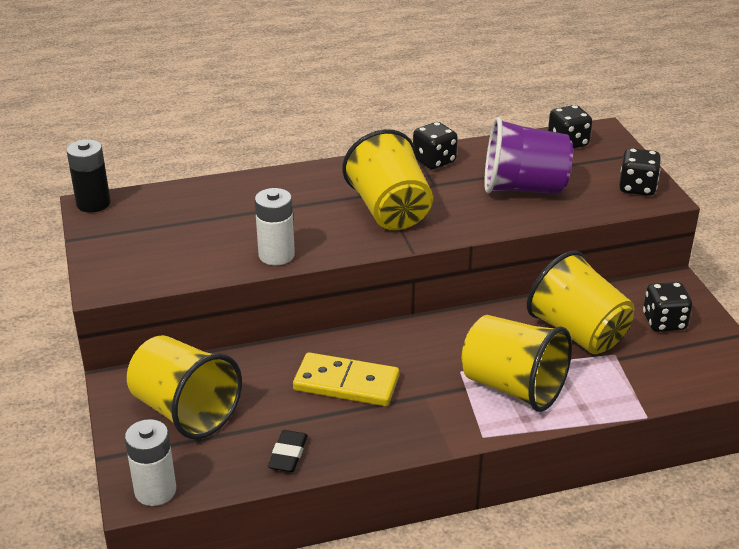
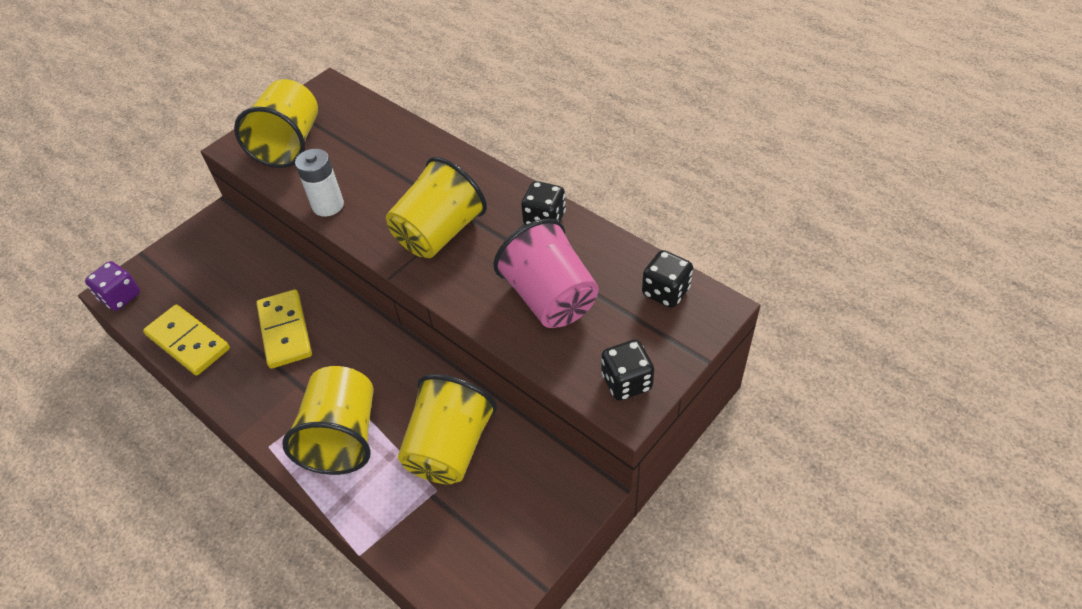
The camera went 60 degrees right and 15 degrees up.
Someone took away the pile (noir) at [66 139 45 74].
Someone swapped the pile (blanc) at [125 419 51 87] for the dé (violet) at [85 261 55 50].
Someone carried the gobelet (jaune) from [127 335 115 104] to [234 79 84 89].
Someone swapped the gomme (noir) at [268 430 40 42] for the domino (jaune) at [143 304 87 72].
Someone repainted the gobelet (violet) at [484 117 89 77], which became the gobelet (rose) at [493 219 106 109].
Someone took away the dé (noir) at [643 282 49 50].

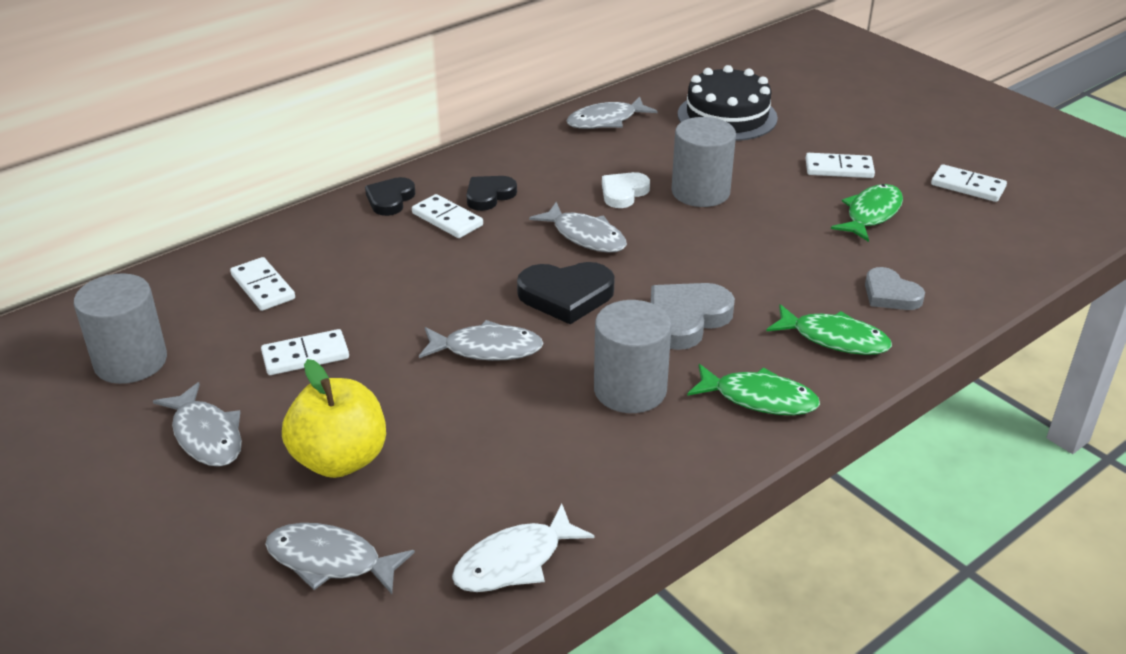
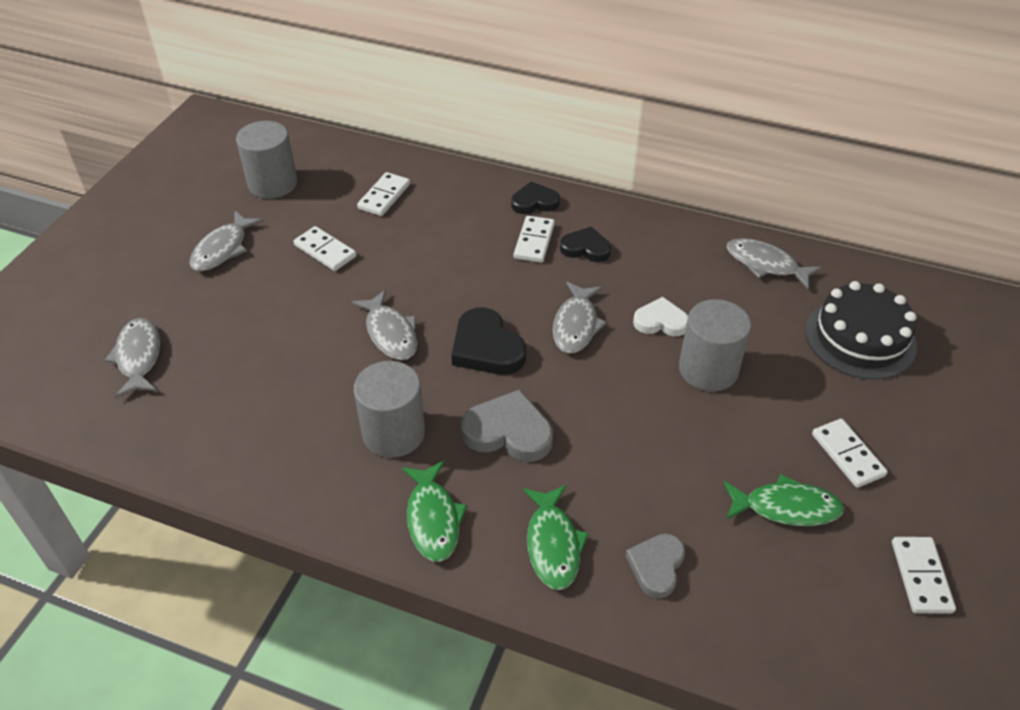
The camera went 60 degrees right and 10 degrees up.
Someone took away the pomme (jaune) at [282 359 104 119].
Someone took away the poisson (blanc) at [452 503 142 89].

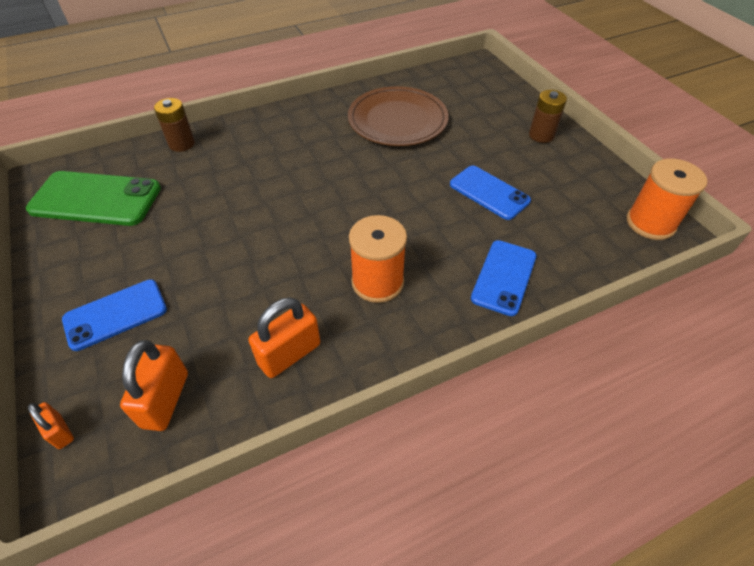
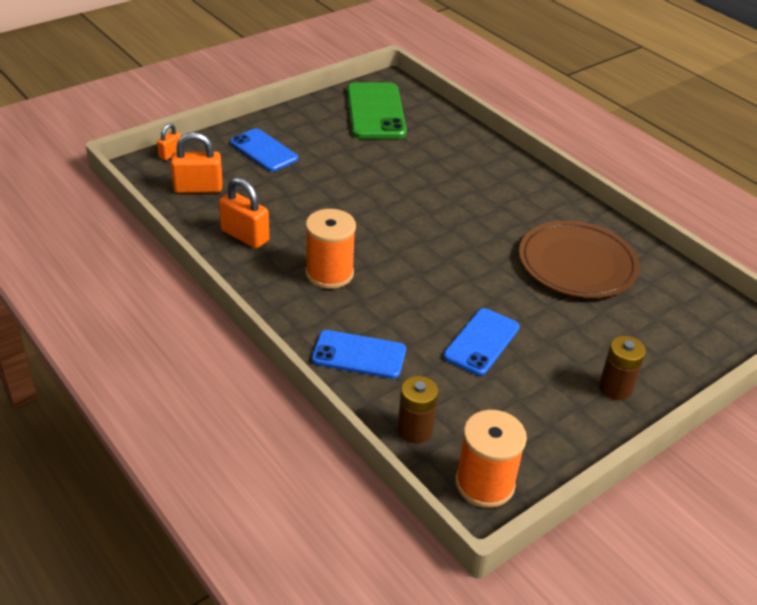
The camera went 75 degrees right and 10 degrees down.
Someone carried the pile (marron) from [154 98 41 54] to [397 376 42 67].

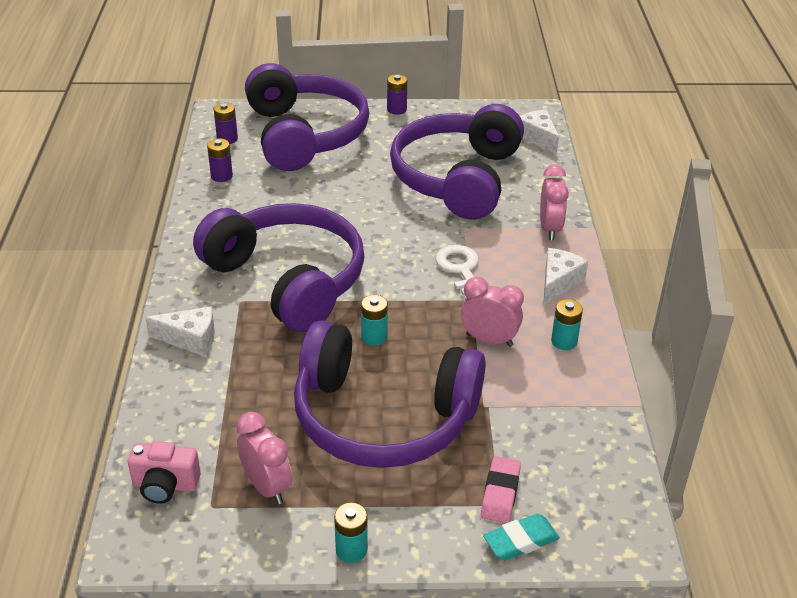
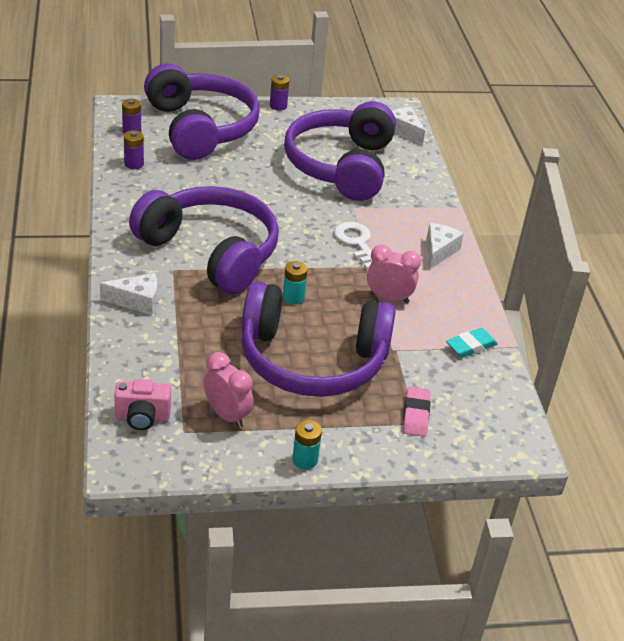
The camera went 10 degrees left and 0 degrees up.
Someone carried the gomme (turquoise) from [483 514 77 46] to [446 328 52 30].
Someone took away the réveil (rose) at [540 164 29 76].
Someone took away the pile (turquoise) at [551 299 32 51].

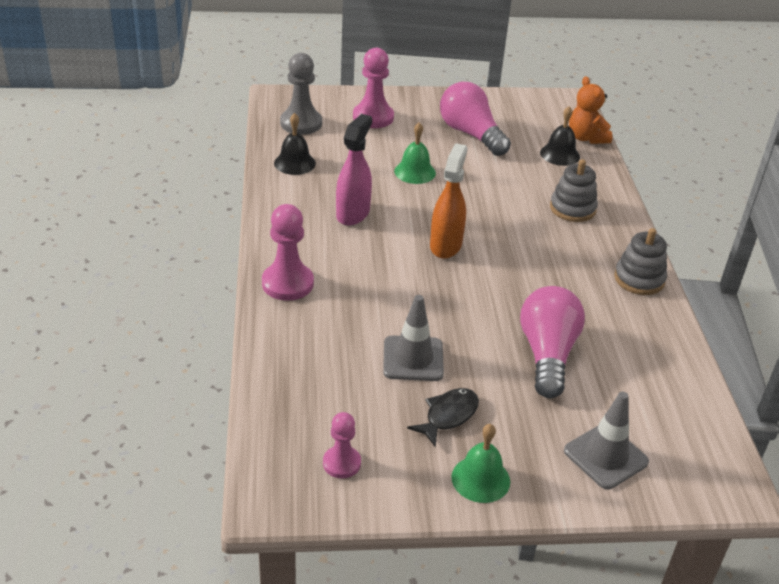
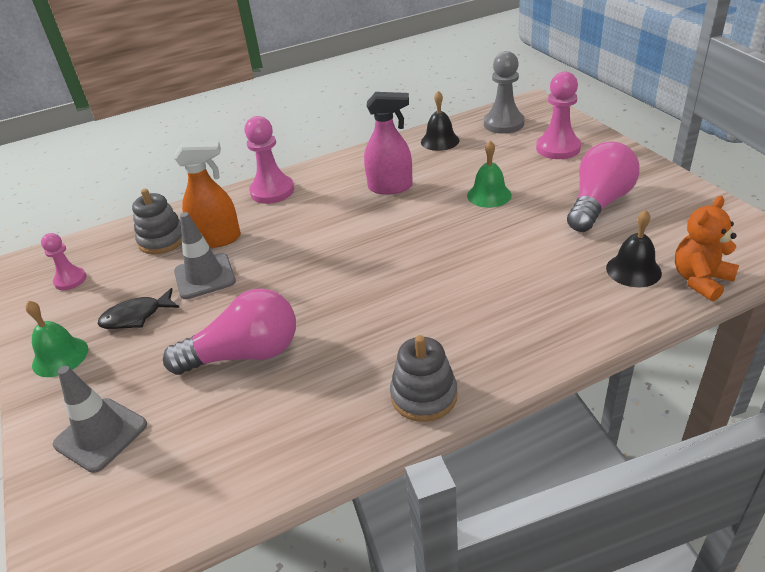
The camera went 75 degrees right and 0 degrees up.
Someone rotated the poisson (noir) at [407 388 72 59] by 135 degrees clockwise.
Someone carried the vaporisateur (orange) from [430 143 37 116] to [174 141 67 107].
Someone carried the jouet à empiler (gris) from [550 159 48 63] to [132 189 50 65].

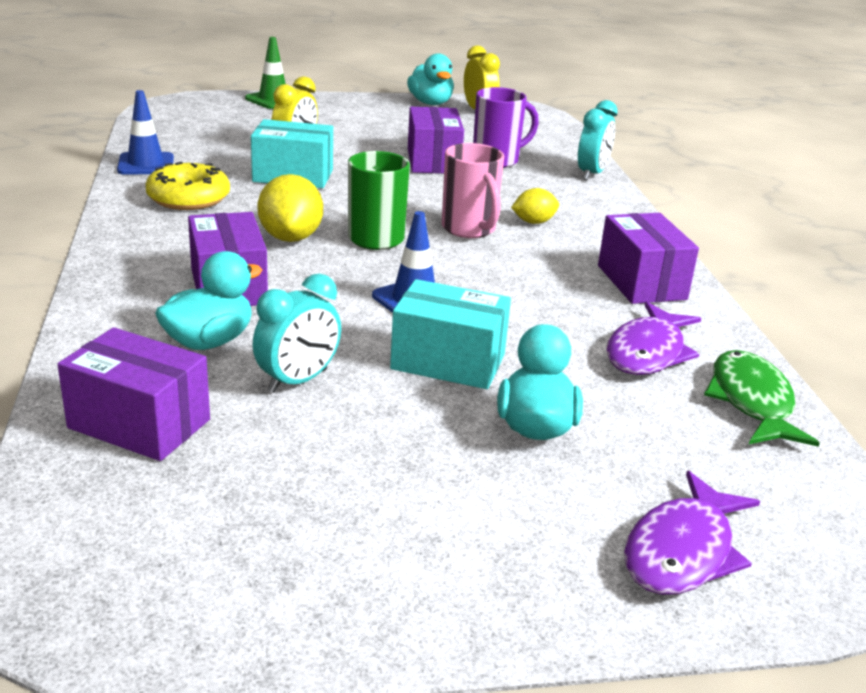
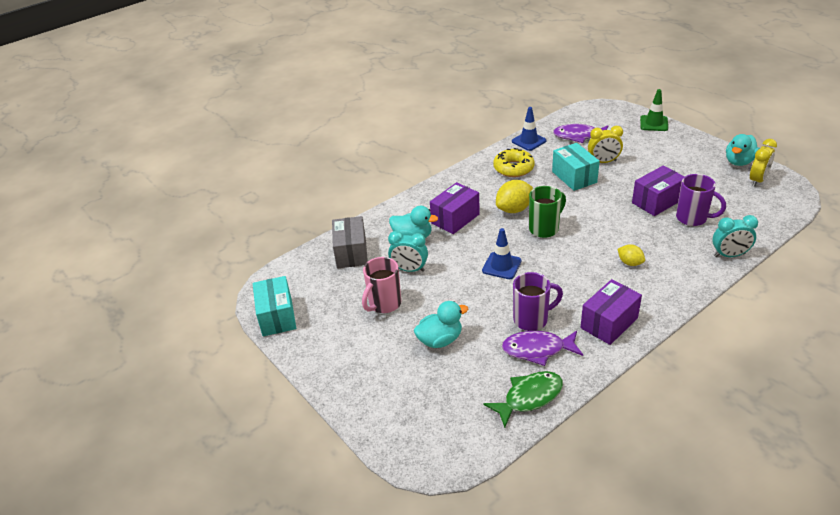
The camera went 65 degrees right and 10 degrees up.
Someone repainted the boîte (violet) at [57 327 153 134], which became the boîte (gris) at [332 216 36 53].
Someone carried the boîte (turquoise) from [390 279 121 110] to [253 276 43 60].
Someone carried the tasse (rose) from [442 143 62 95] to [362 257 39 56].
Someone carried the poisson (violet) from [624 471 136 124] to [553 124 56 19].
Someone put down the tasse (violet) at [513 272 50 59].

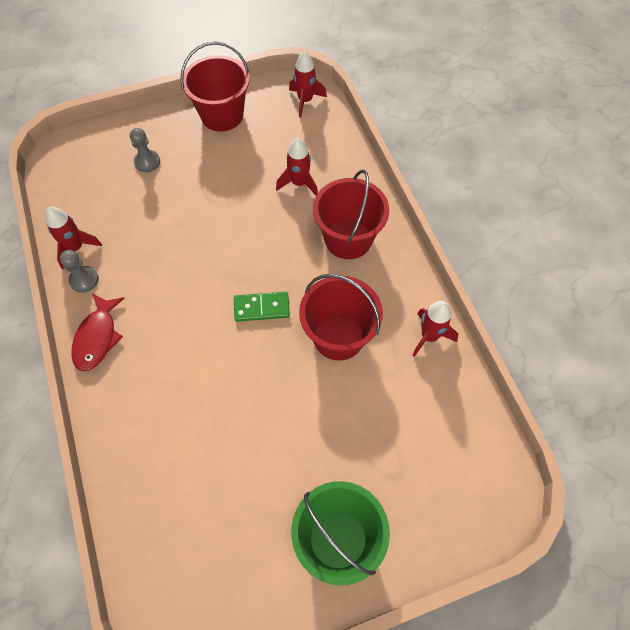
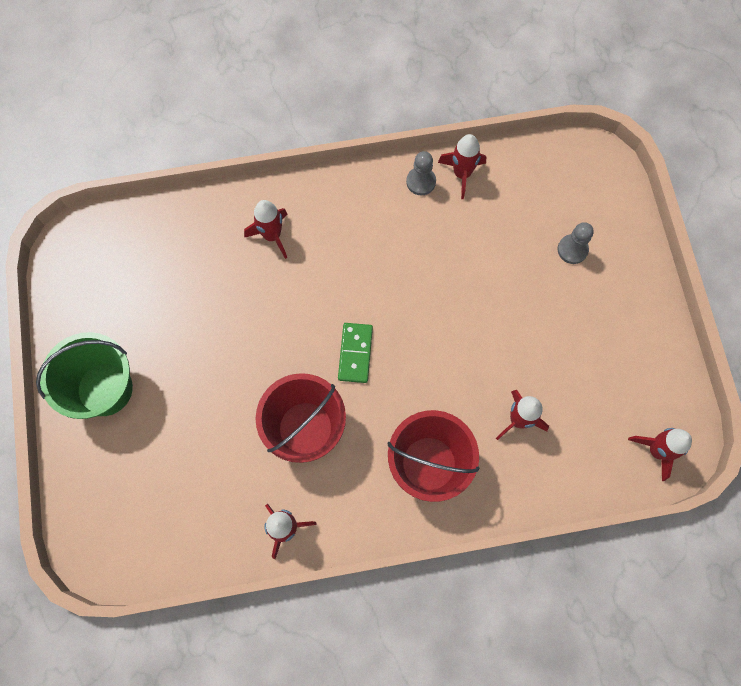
The camera went 100 degrees right and 10 degrees up.
Someone took away the poisson (rouge) at [71 293 53 78].
Someone took away the seau (rouge) at [180 41 70 91].
Someone put down the fusée (rouge) at [244 200 43 59].

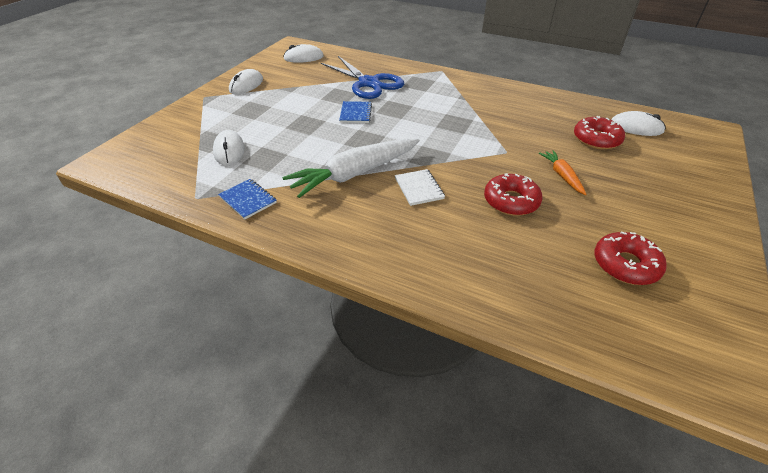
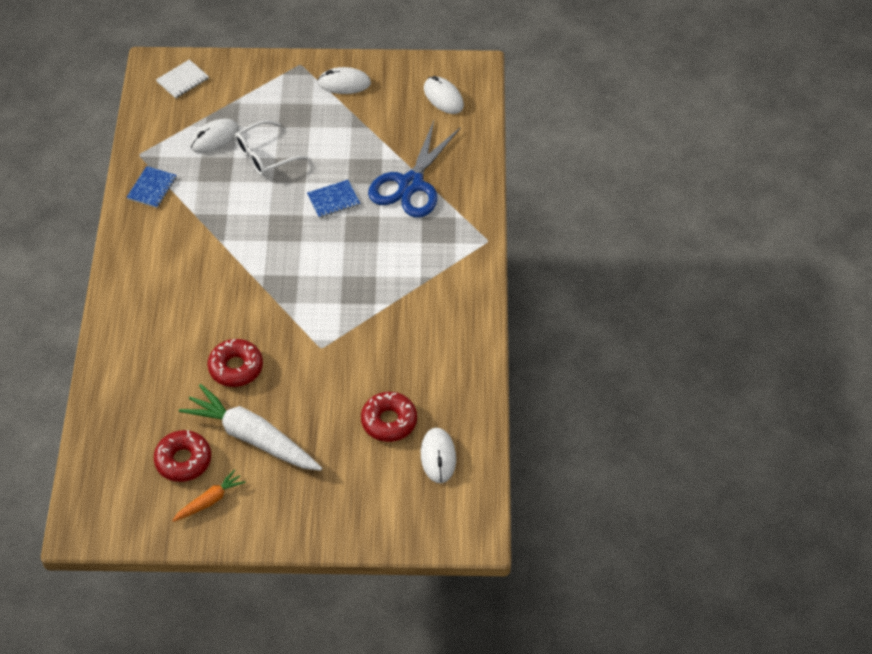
The camera went 65 degrees right and 10 degrees up.
Someone carried the carotte (blanc) from [282 139 138 59] to [179 384 143 87].
Someone carried the carnet (blanc) from [395 169 50 37] to [156 60 53 38].
Someone carried the carotte (orange) from [539 150 47 45] to [172 469 74 53].
Someone put down the lunettes (blanc) at [235 120 73 56].

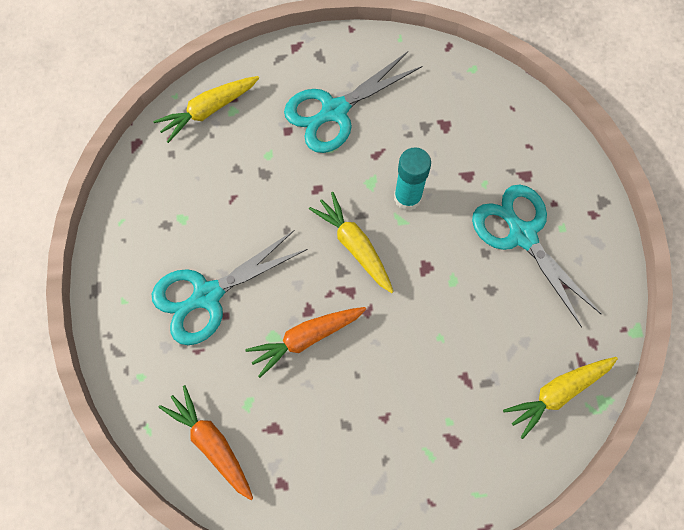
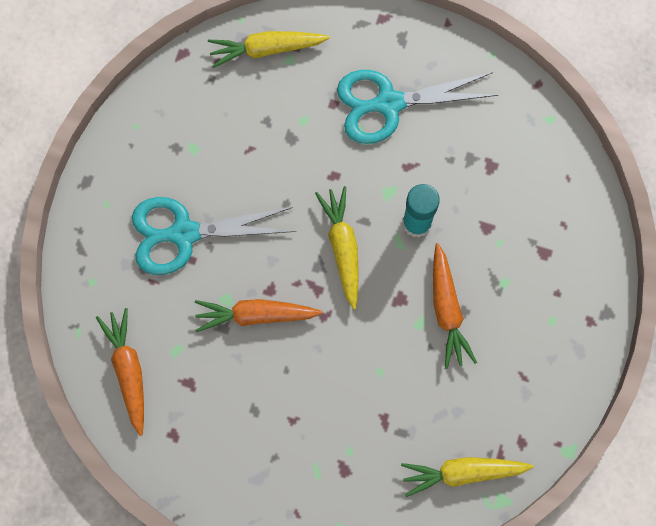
The camera went 25 degrees right and 5 degrees up.
Someone took away the ciseaux (turquoise) at [472 184 129 144].
Someone put down the carotte (orange) at [433 243 44 126].

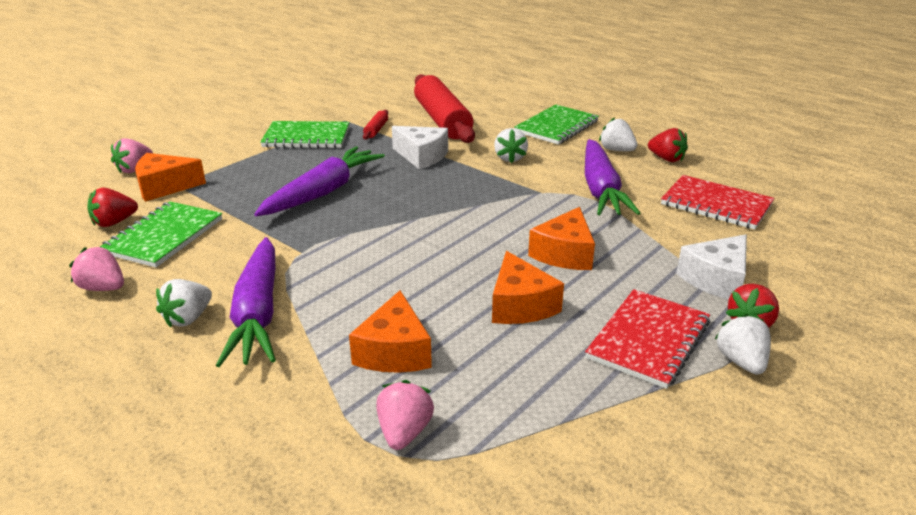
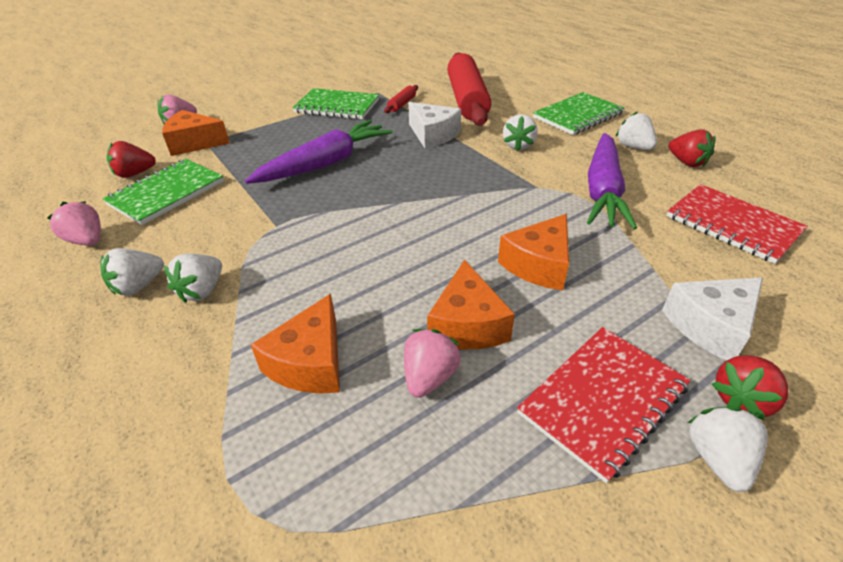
The camera went 15 degrees right and 10 degrees up.
Someone swapped the carotte (violet) at [216 237 60 130] for the fraise (blanc) at [164 254 58 49].
Someone carried the fraise (rose) from [376 380 58 70] to [404 329 57 69].

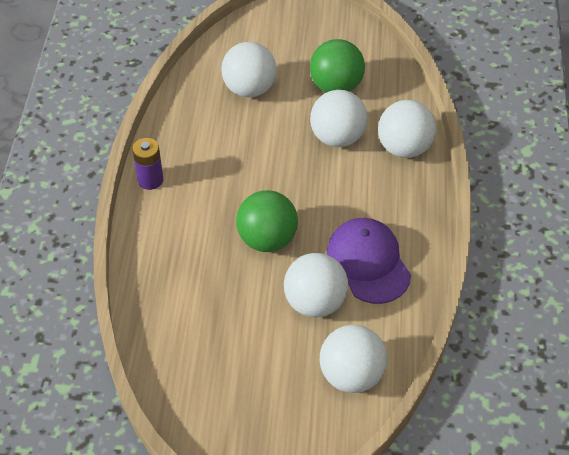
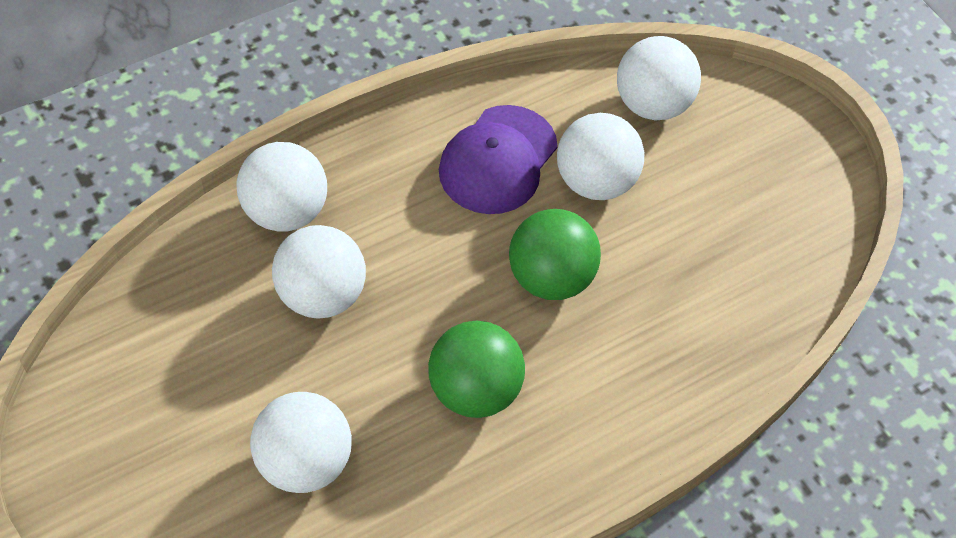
The camera went 130 degrees left and 5 degrees up.
Someone took away the pile (violet) at [132 138 31 52].
Someone carried the balle (vert) from [310 39 55 54] to [428 320 97 98].

